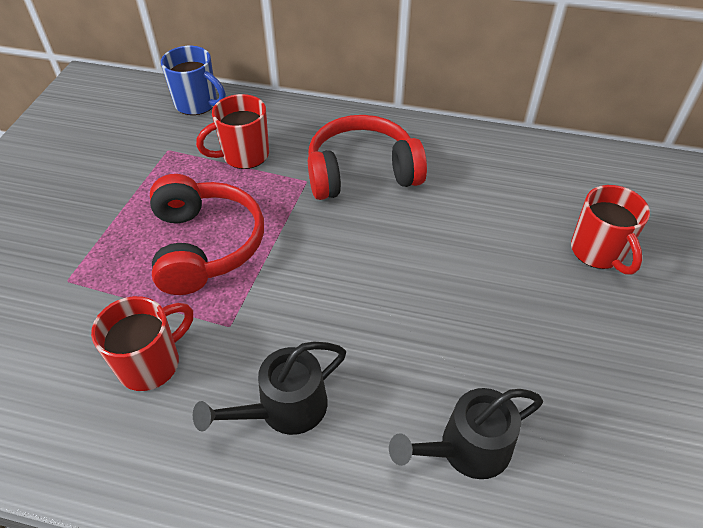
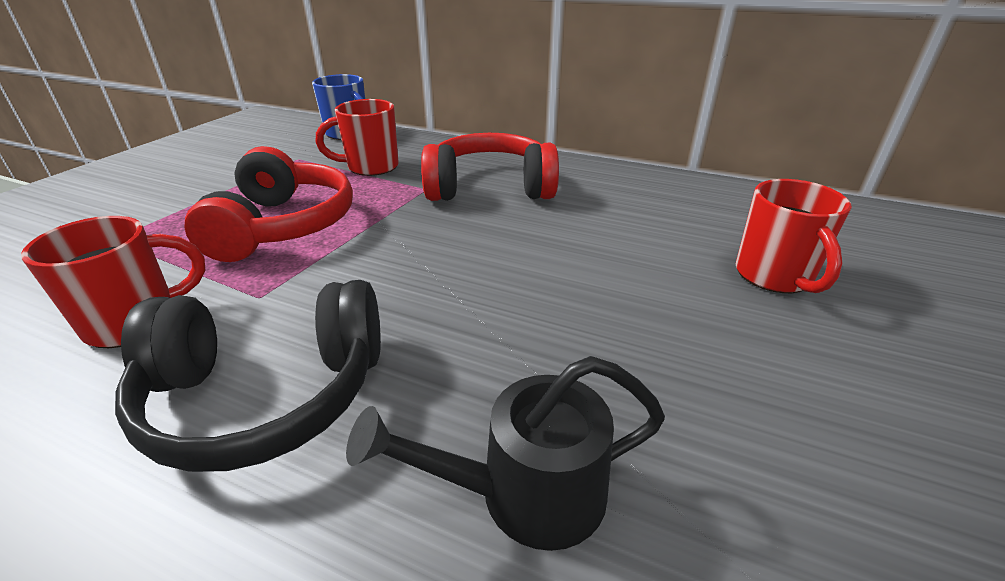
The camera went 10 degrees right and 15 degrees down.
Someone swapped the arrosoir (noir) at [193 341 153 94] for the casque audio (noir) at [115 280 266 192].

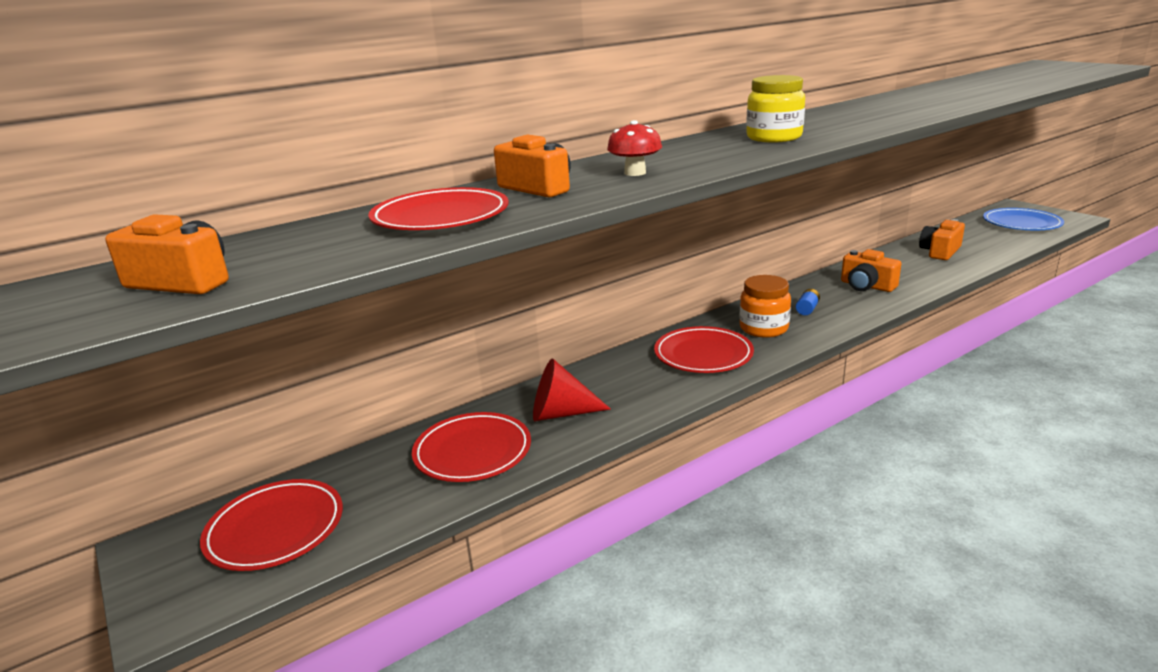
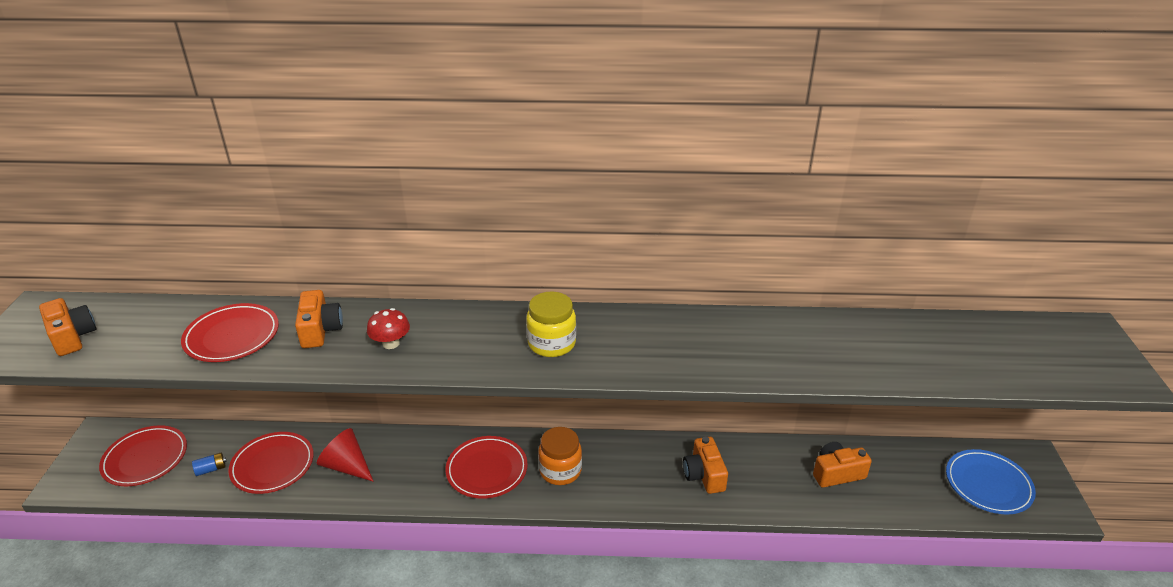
The camera went 35 degrees right and 10 degrees up.
Someone carried the pile (bleu) from [796 289 24 26] to [192 453 35 23].

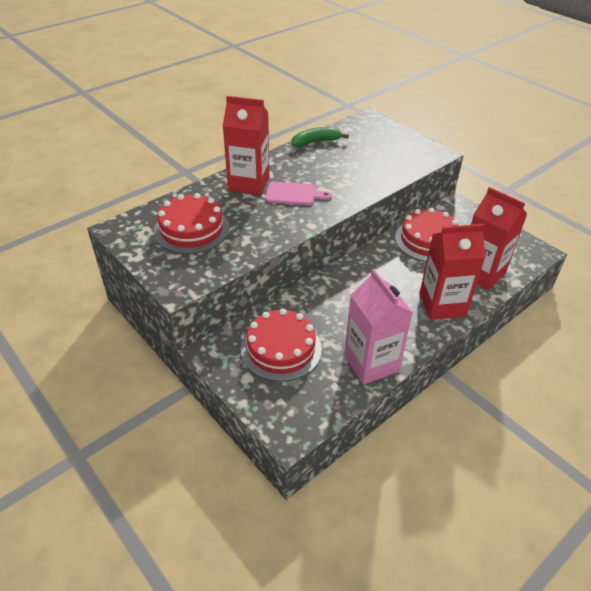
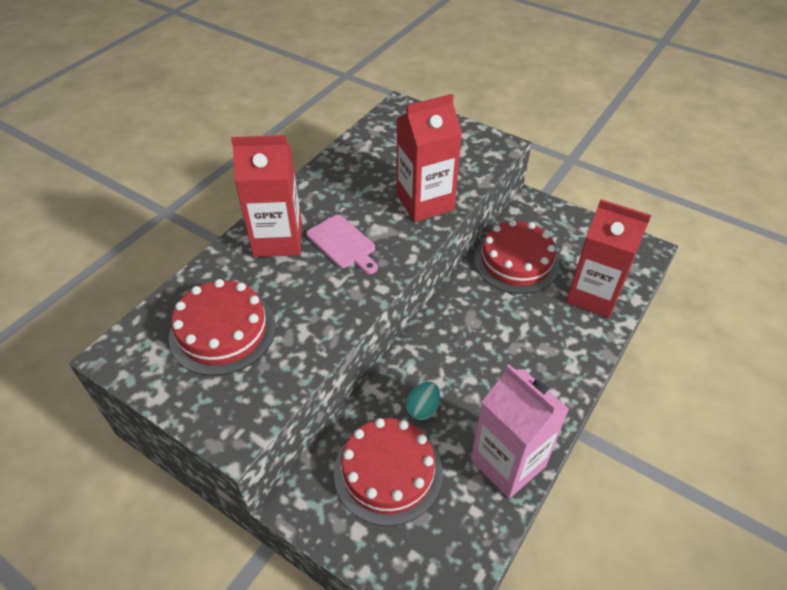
The camera went 15 degrees left and 5 degrees up.
Someone rotated the planche à découper (rose) at [266 182 66 23] by 60 degrees clockwise.
Someone took away the banane (vert) at [292 127 57 20].
Someone carried the brique de lait (rouge) from [419 224 67 96] to [396 94 66 128].
Someone put down the œuf (turquoise) at [406 382 34 38].

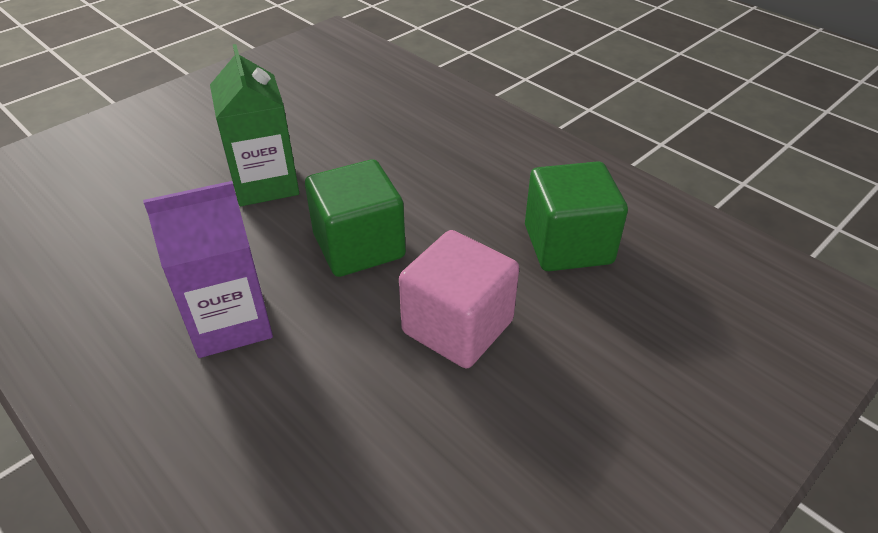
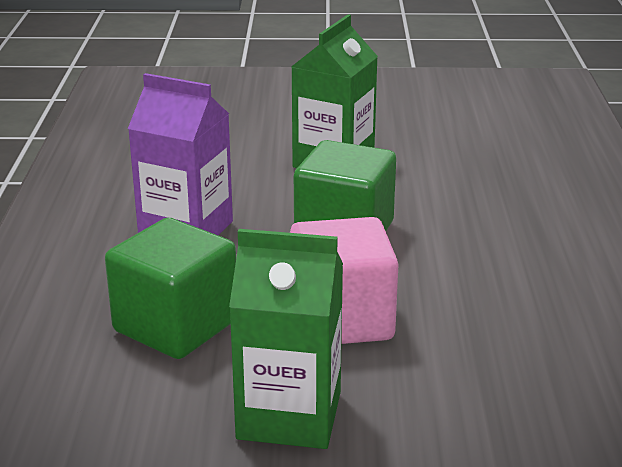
The camera went 45 degrees right and 15 degrees down.
Someone carried the cube (vert) from [525 161 103 110] to [105 218 131 141].
Someone put down the brique de lait (vert) at [229 229 114 220].

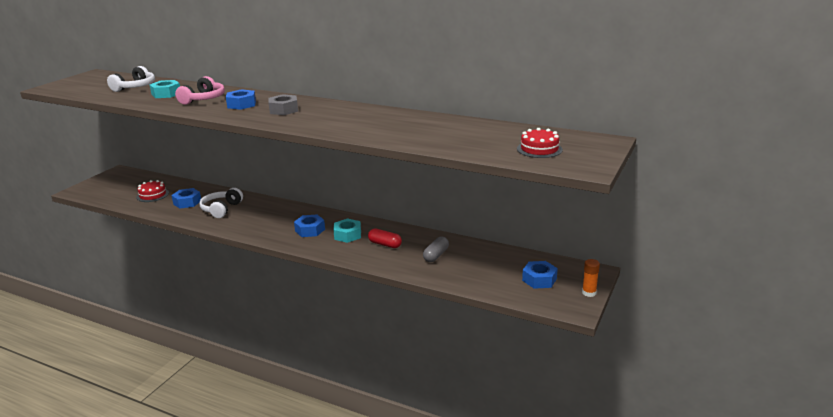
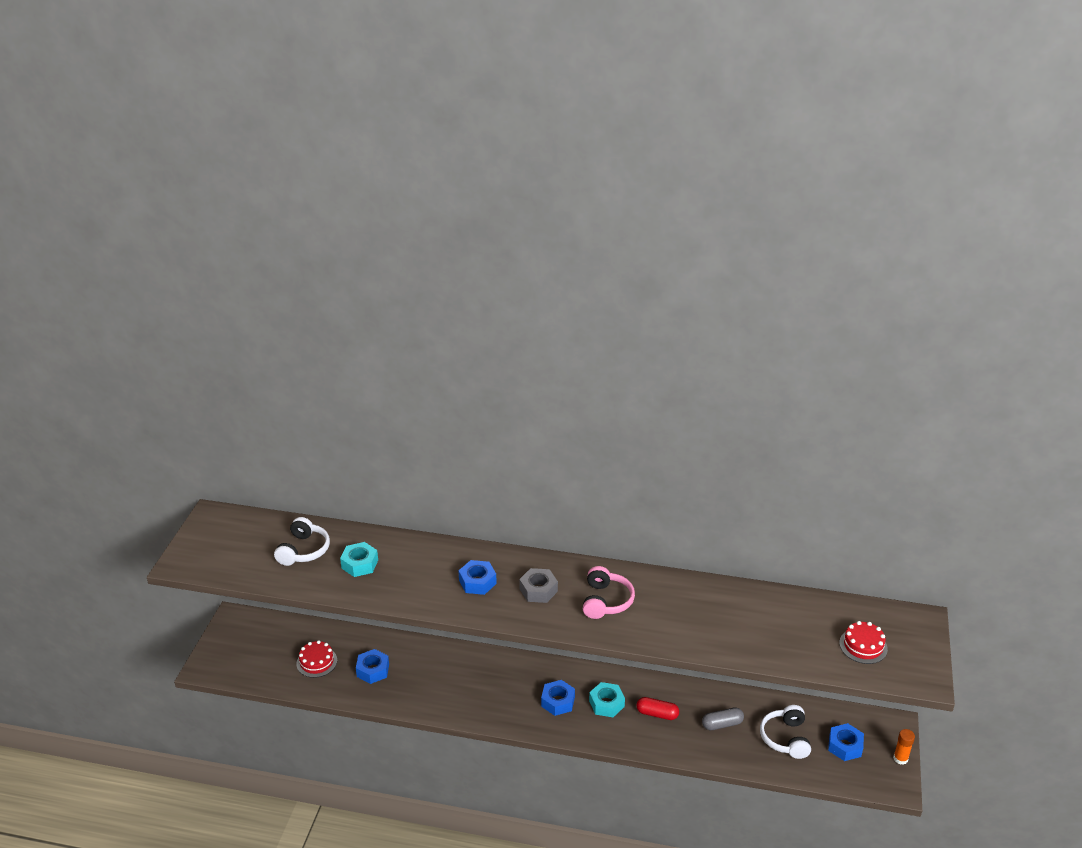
The camera went 15 degrees left and 10 degrees up.
Someone carried the casque audio (rose) from [175 76 50 29] to [583 566 52 53].
Someone carried the casque audio (blanc) from [199 188 44 30] to [760 705 51 54].
Someone rotated the gélule (gris) at [423 237 26 25] by 60 degrees clockwise.

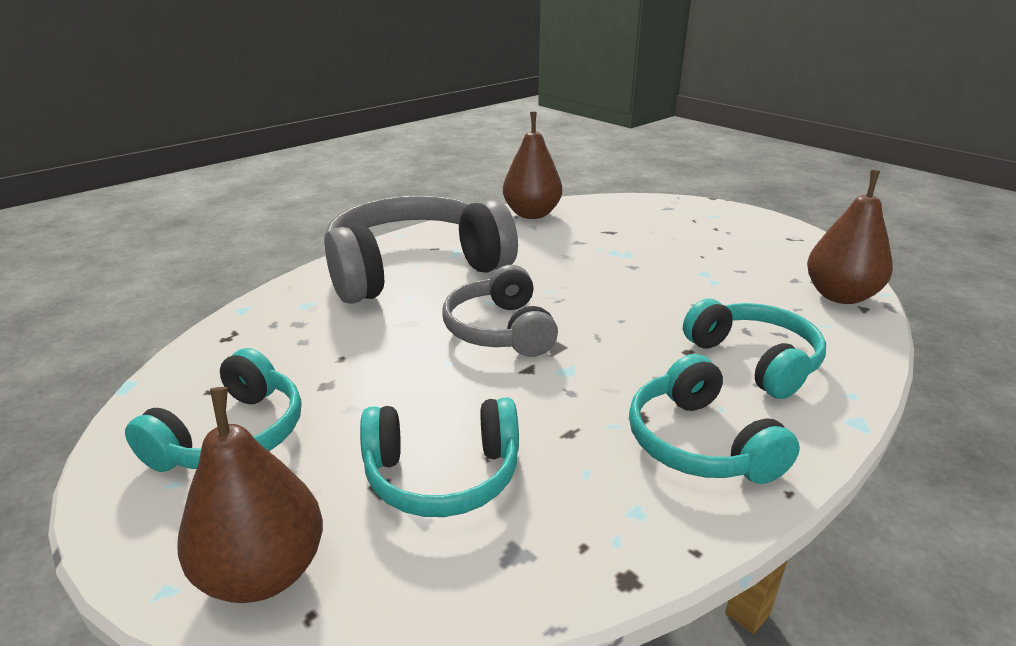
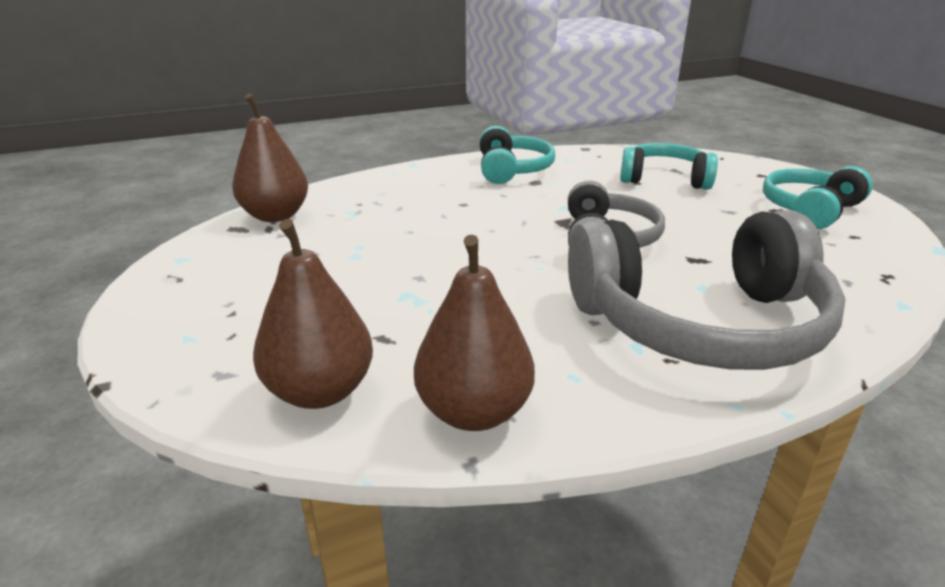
The camera went 160 degrees left and 0 degrees up.
Someone carried the poire (marron) from [177 387 146 216] to [253 219 120 190].
Someone took away the casque audio (turquoise) at [683 299 143 100].

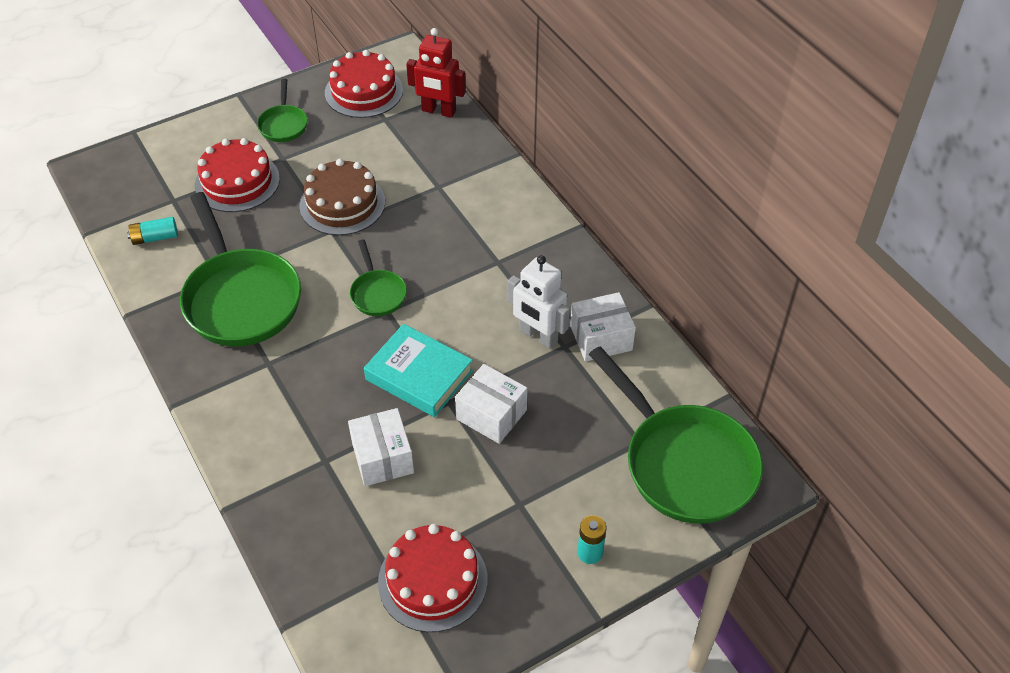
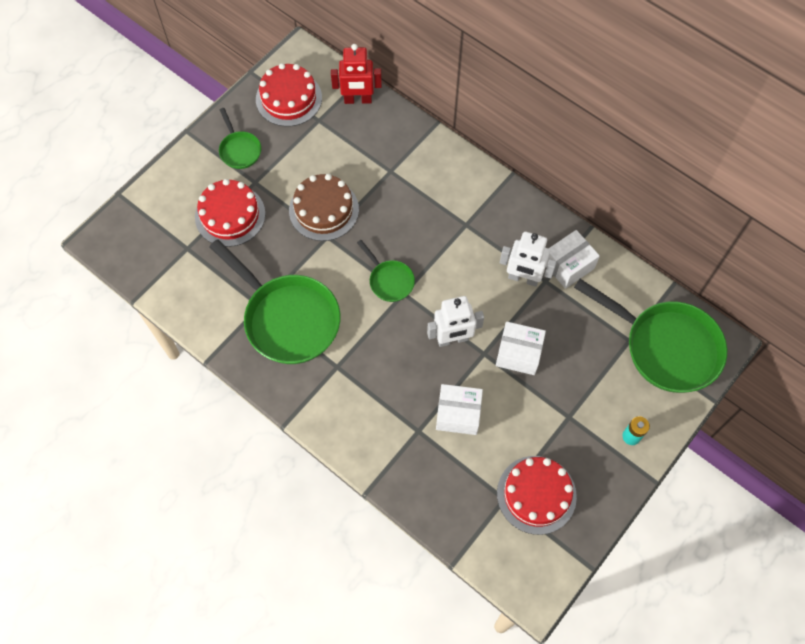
The camera went 20 degrees left and 15 degrees up.
Someone took away the pile (turquoise) at [127 217 51 28].
Someone rotated the boîte (blanc) at [348 408 66 78] by 45 degrees counterclockwise.
Someone swapped the livre (turquoise) at [364 324 109 93] for the robot (blanc) at [427 296 57 51].

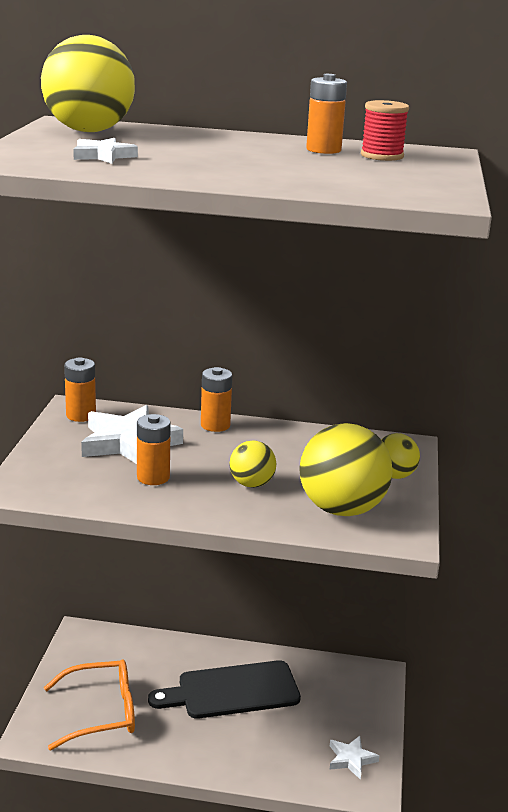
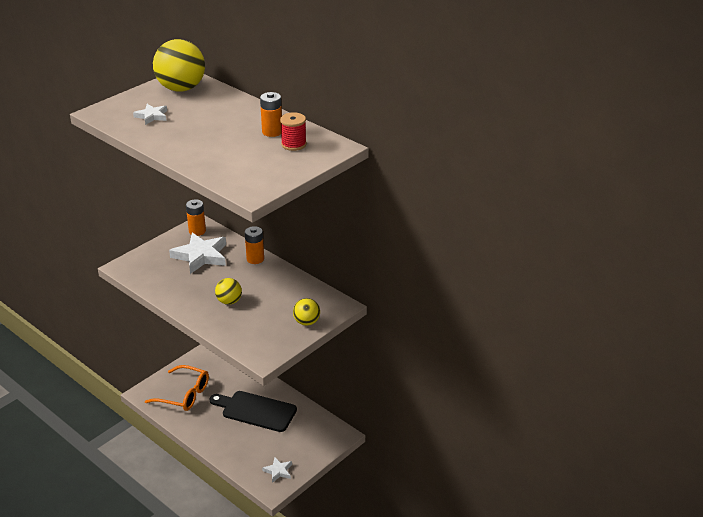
The camera went 35 degrees right and 10 degrees up.
Someone took away the pile (orange) at [137 414 34 71].
Someone took away the balle (jaune) at [299 423 93 93].

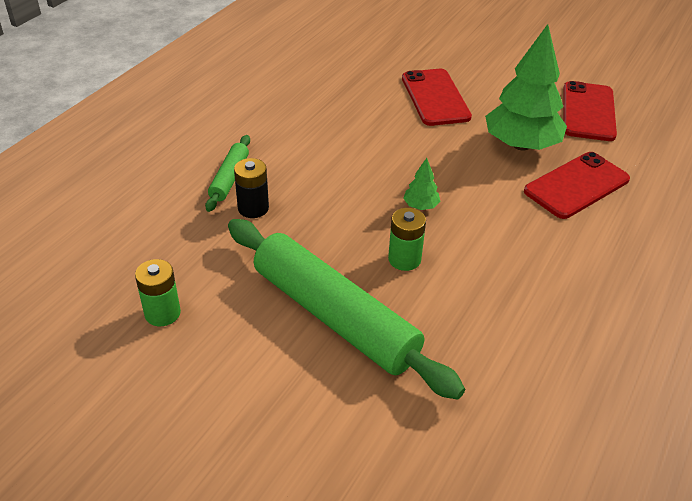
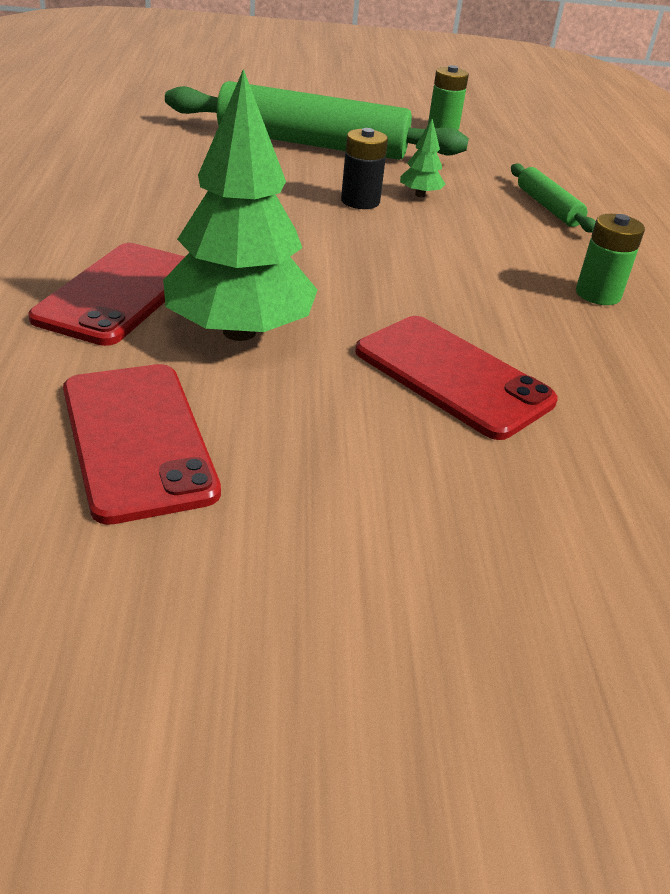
The camera went 145 degrees right and 5 degrees down.
Someone carried the pile (noir) from [234 158 35 60] to [341 128 47 81].
Someone carried the pile (vert) from [388 208 38 63] to [576 214 69 91].
Someone carried the arbre (vert) from [403 158 38 52] to [400 119 46 78].

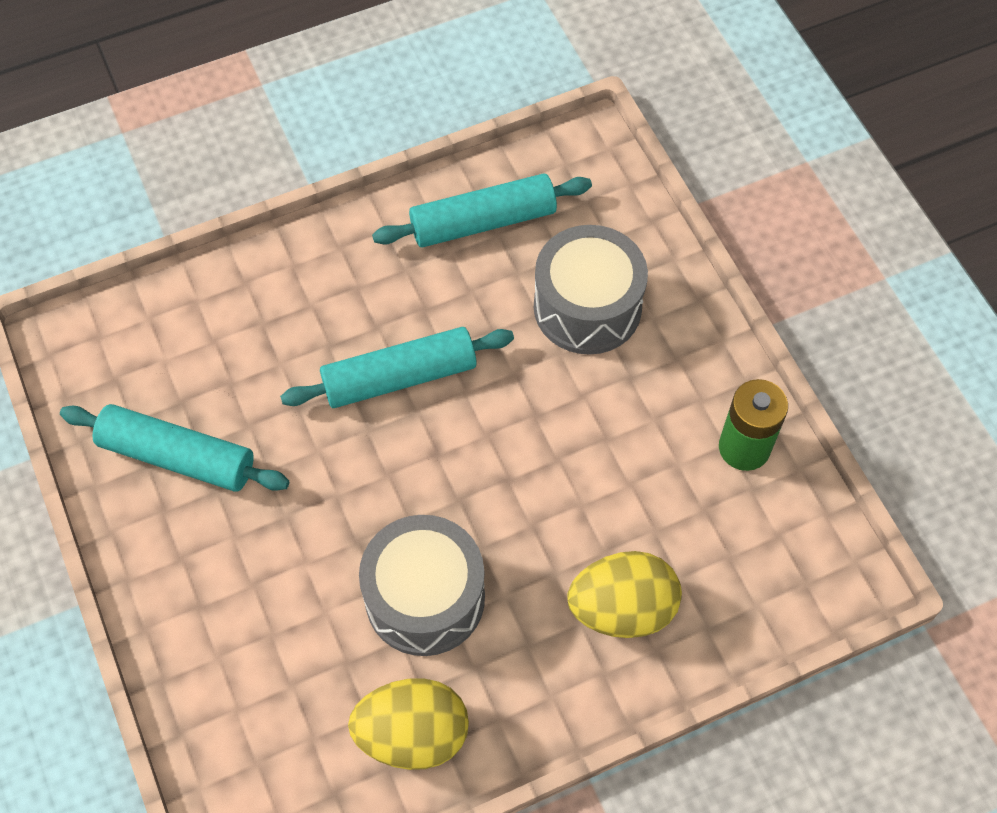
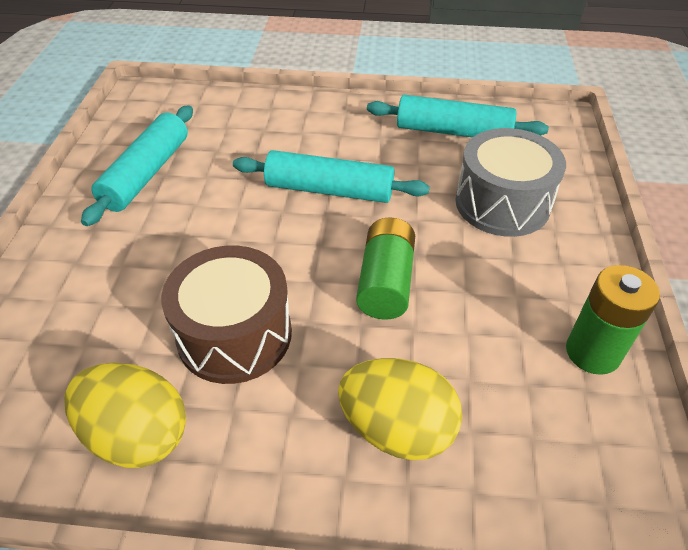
The camera went 30 degrees right and 15 degrees down.
Someone rotated the rouleau à pâtisserie (turquoise) at [60 404 229 88] by 60 degrees clockwise.
Someone repainted the tambour (gris) at [359 515 126 141], which became the tambour (marron) at [161 246 131 138].
Someone put down the pile (vert) at [356 217 59 103].

